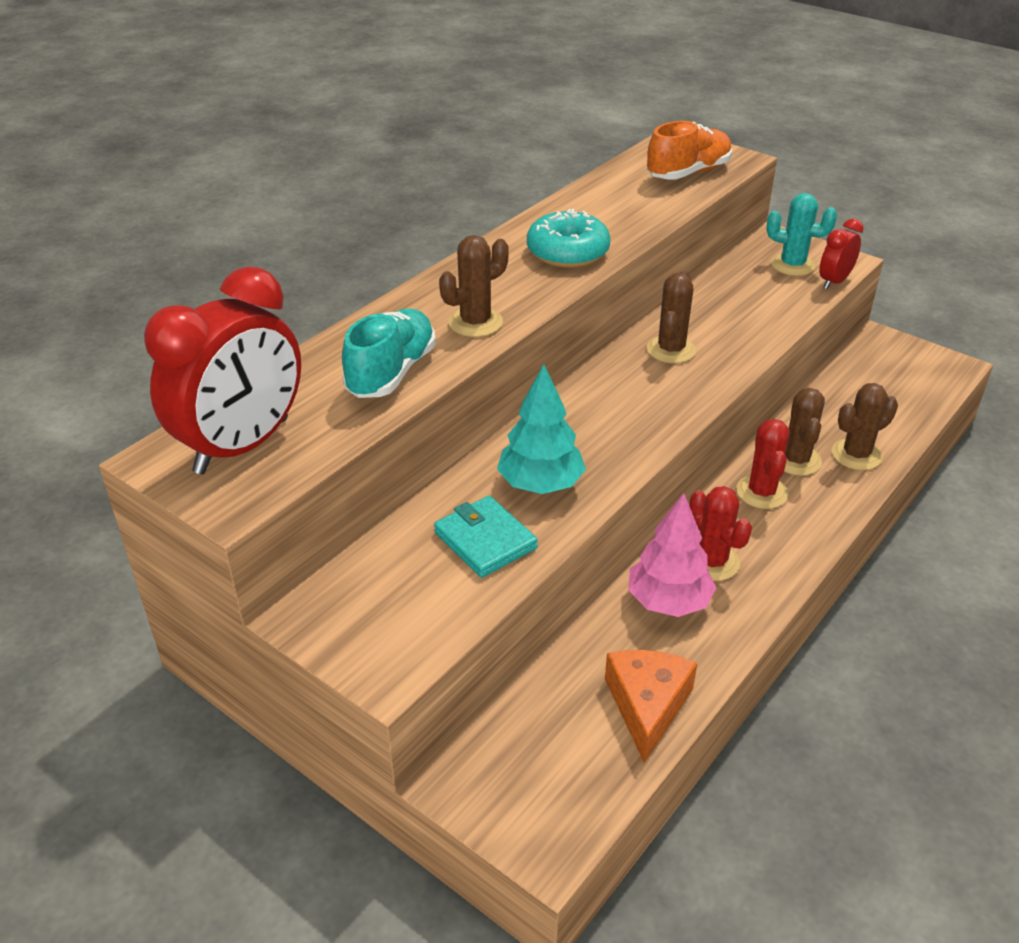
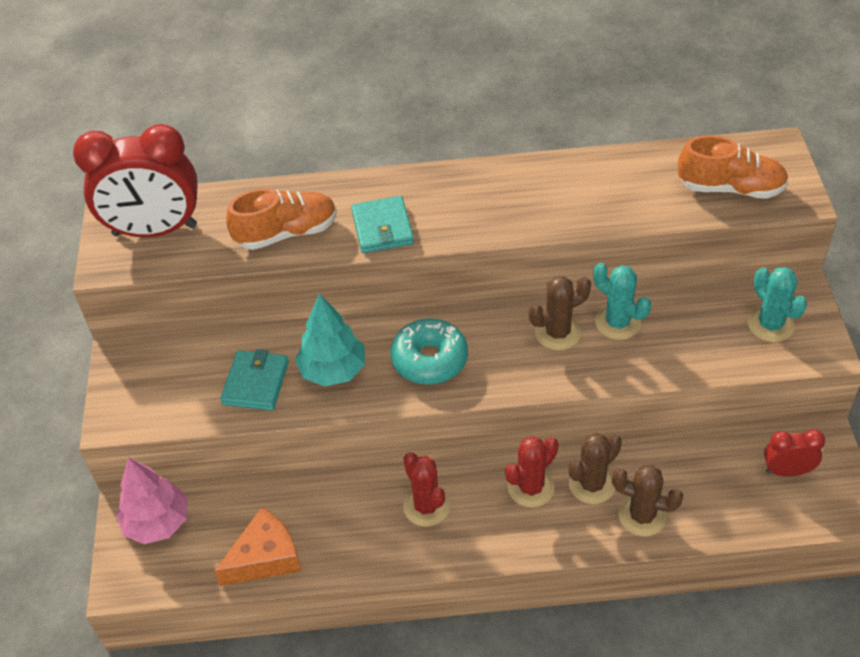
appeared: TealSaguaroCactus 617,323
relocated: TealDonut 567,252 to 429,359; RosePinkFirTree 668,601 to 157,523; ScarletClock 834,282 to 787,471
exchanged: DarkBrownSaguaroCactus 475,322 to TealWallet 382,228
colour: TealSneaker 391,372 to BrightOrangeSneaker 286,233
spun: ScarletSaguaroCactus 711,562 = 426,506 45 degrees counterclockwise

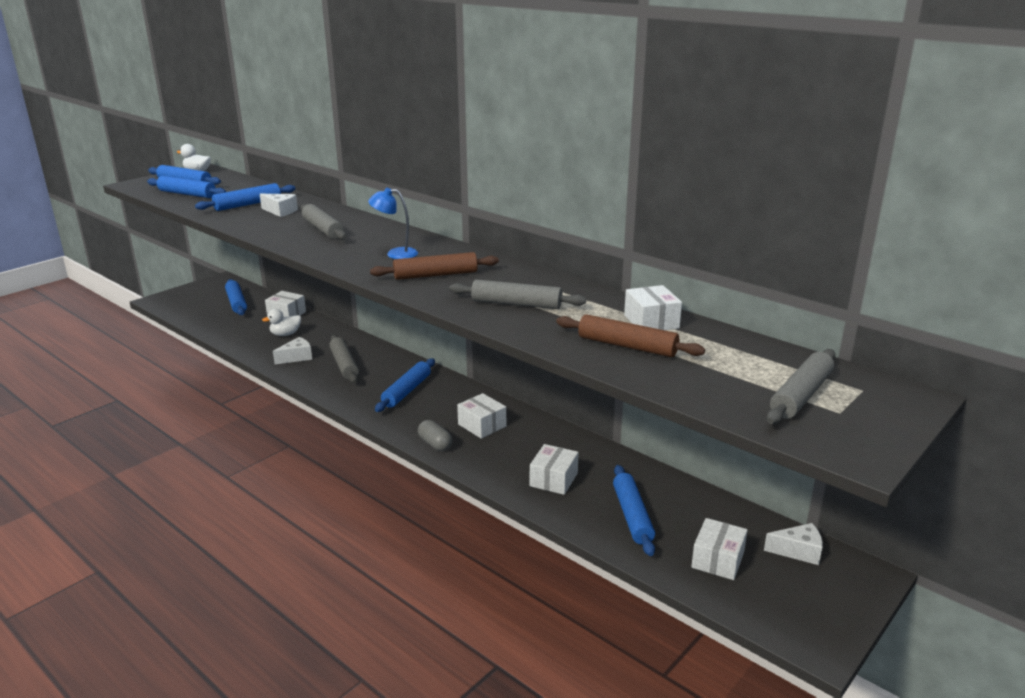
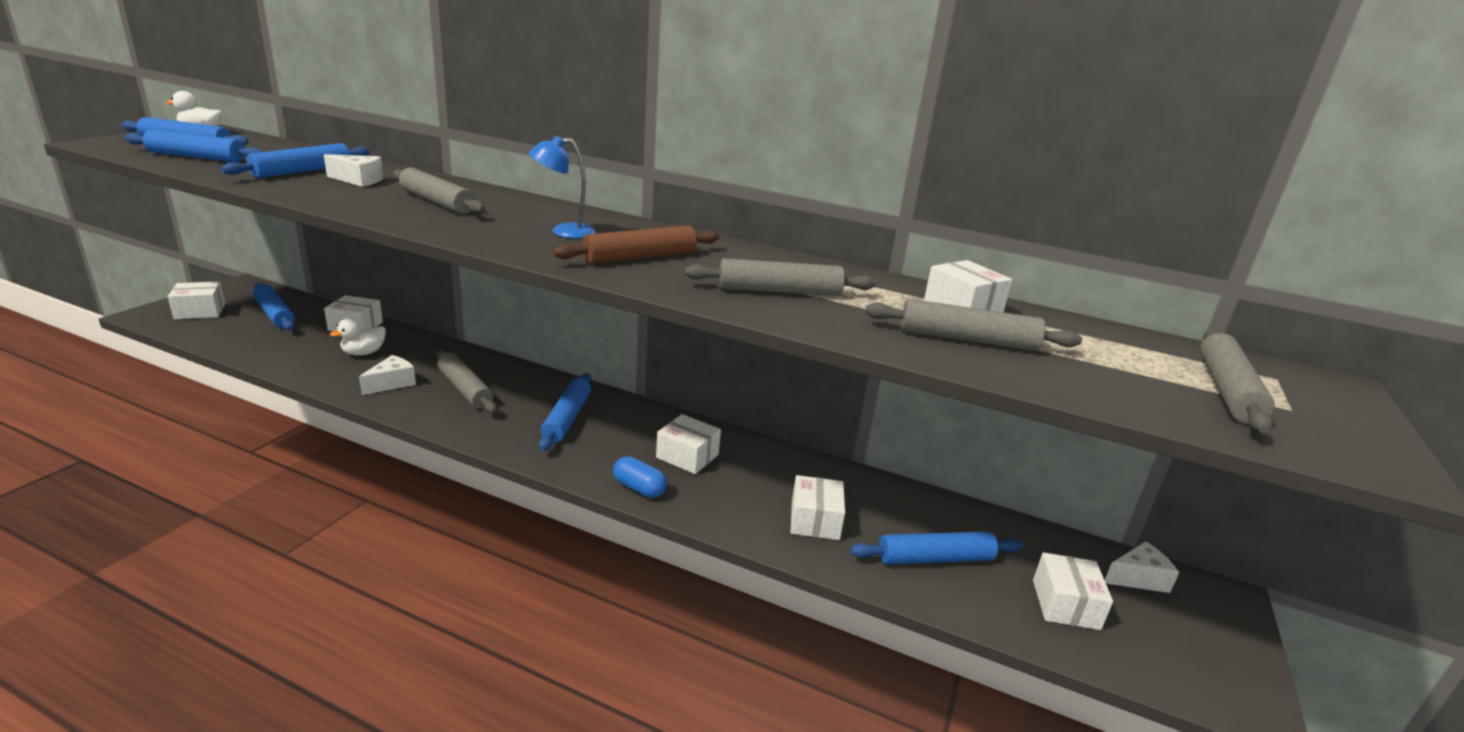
appeared: PureWhiteParcel 200,311
colour: AshGreyCapsule 435,444 to CobaltCapsule 639,488; DarkBrownRollingPin 627,346 to AshGreyRollingPin 967,339
spun: CobaltRollingPin 632,516 = 935,558 75 degrees counterclockwise

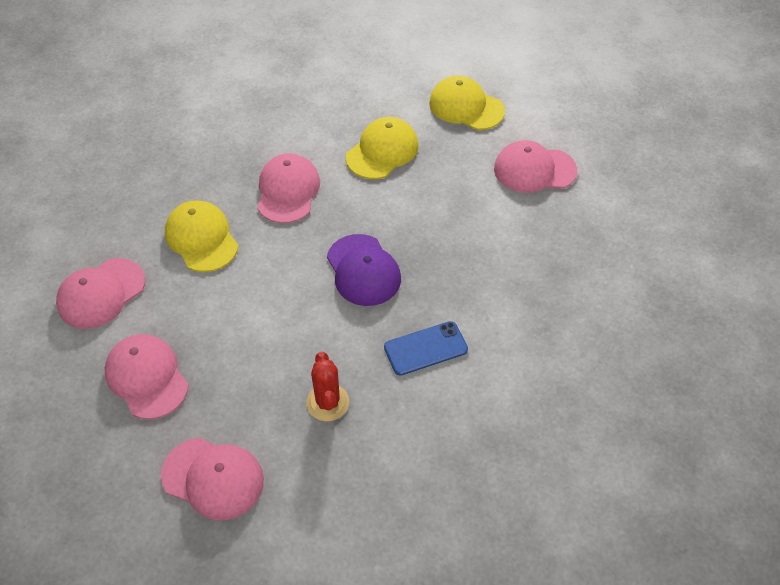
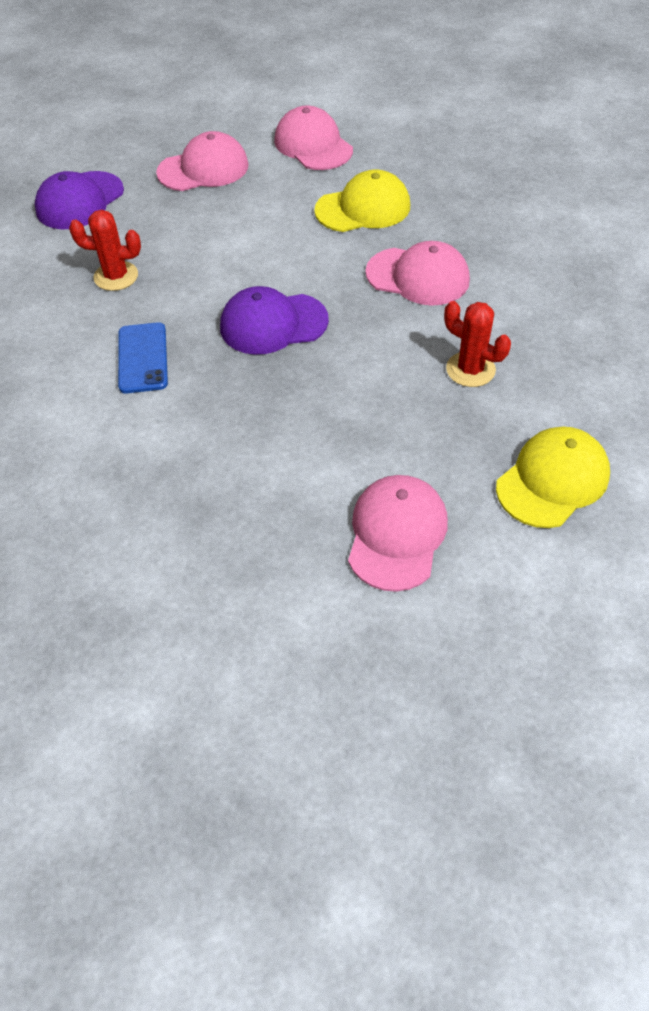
exchanged: BrightYellowCap 382,151 to ScarletSaguaroCactus 470,369
colour: RosePinkCap 213,478 to VioletCap 80,201

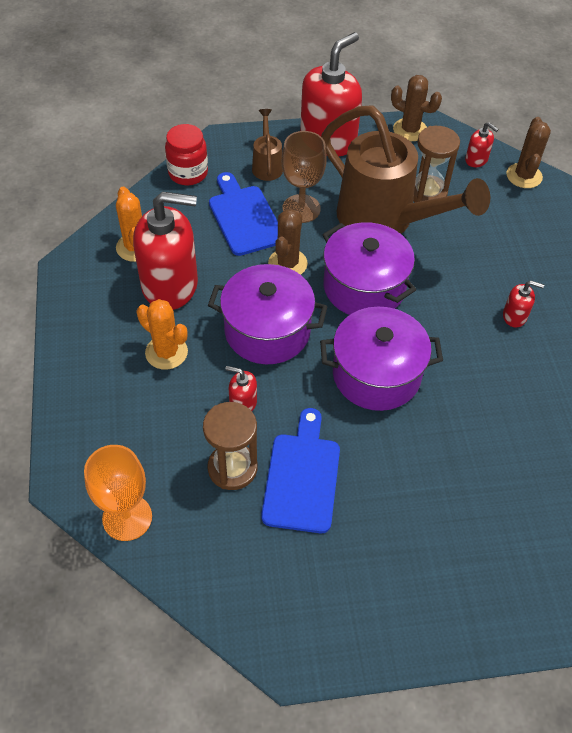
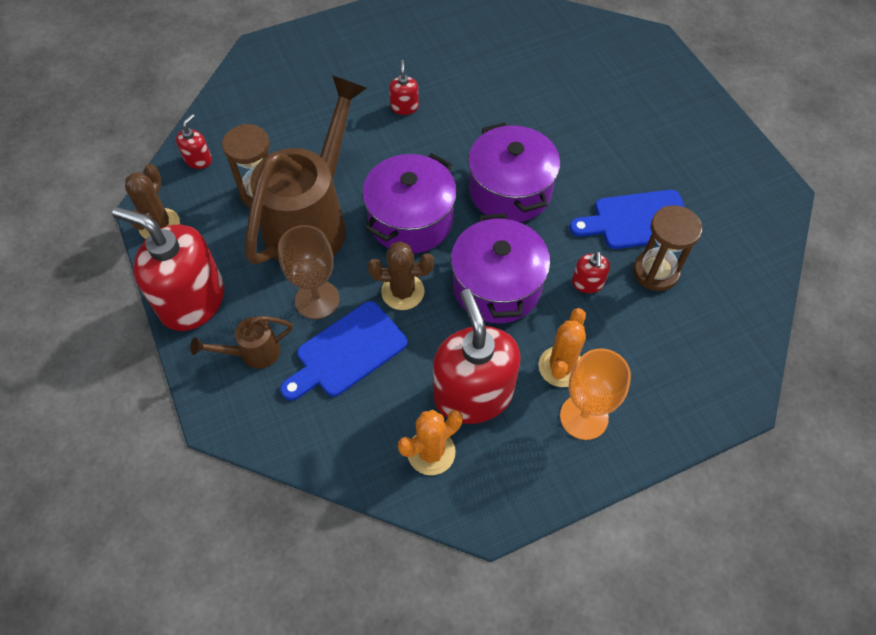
missing: ScarletJar 188,173; DarkBrownSaguaroCactus 524,176
relocated: BrightOrangeGoblet 127,517 to 584,417

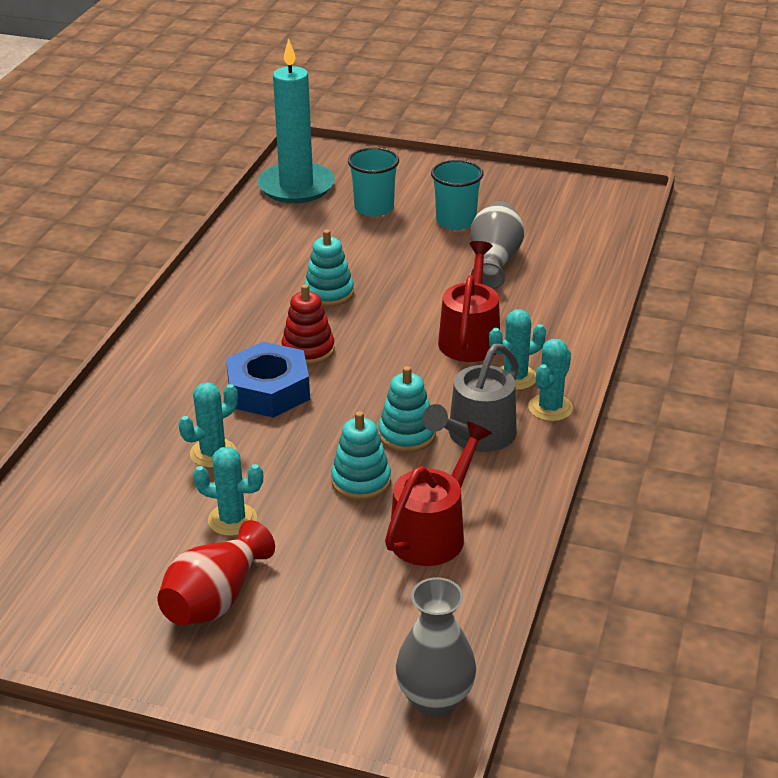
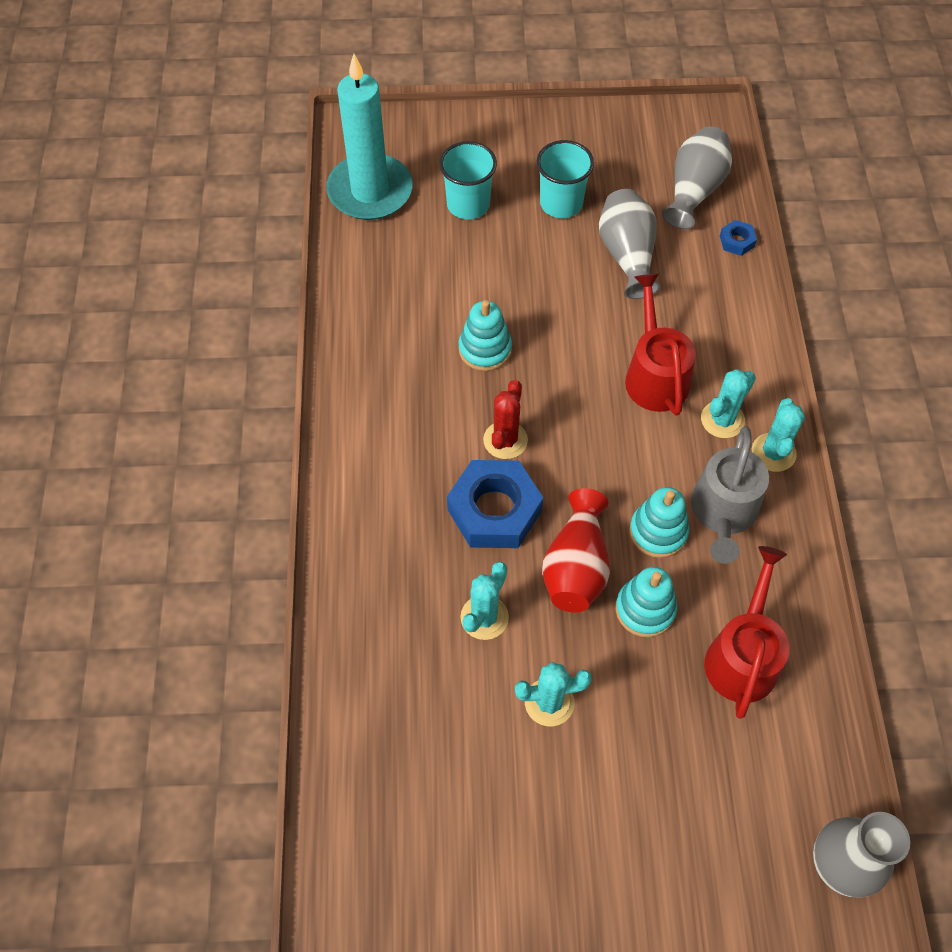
appeared: AshGreyFlowerVase 694,190; CobaltHexagonNut 737,241
relocated: ScarletFlowerVase 215,599 to 576,567
exchanged: ScarletRingStacker 308,350 to ScarletSaguaroCactus 505,440

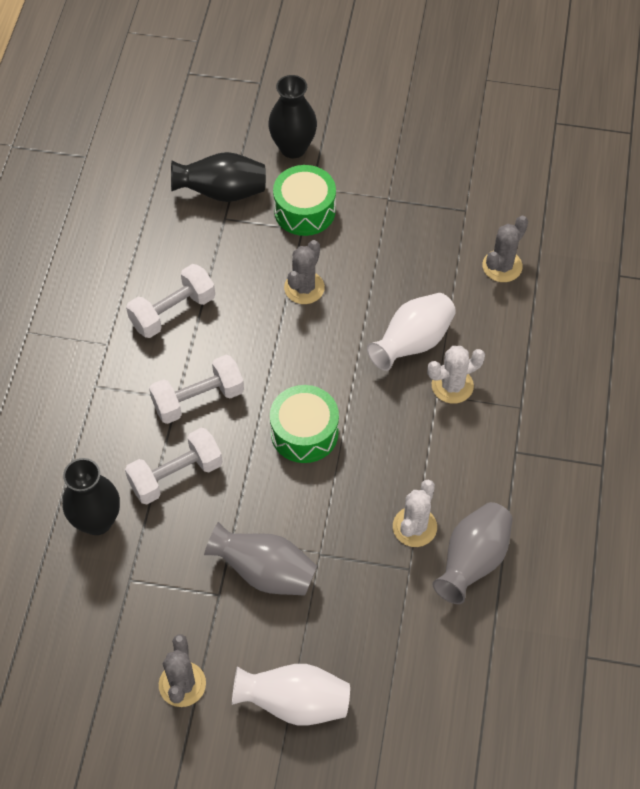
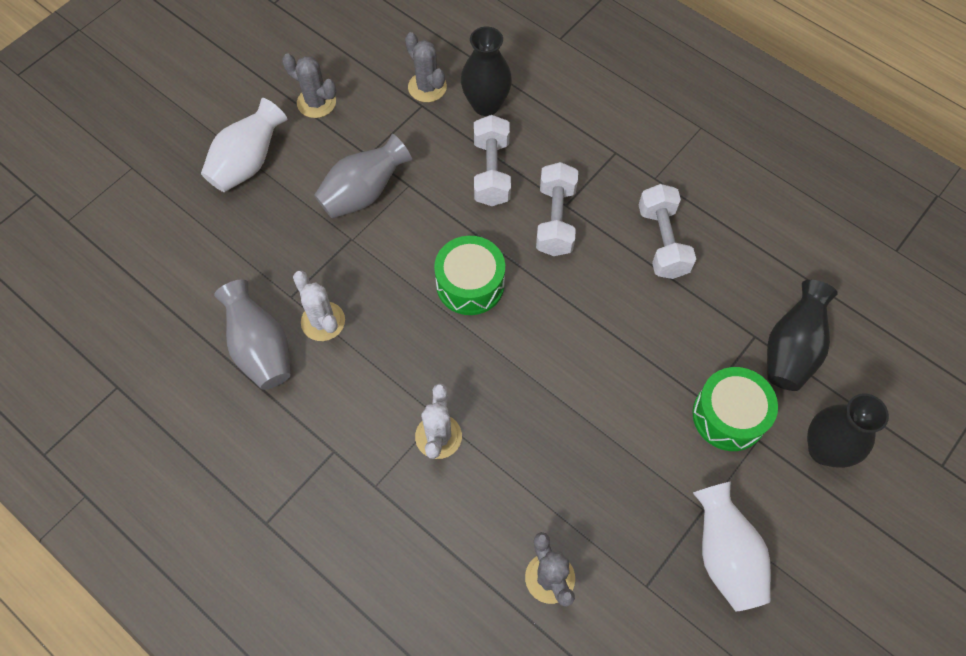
relocated: AshGreySaguaroCactus 304,288 to 427,87; PureWhiteFlowerVase 412,343 to 725,555

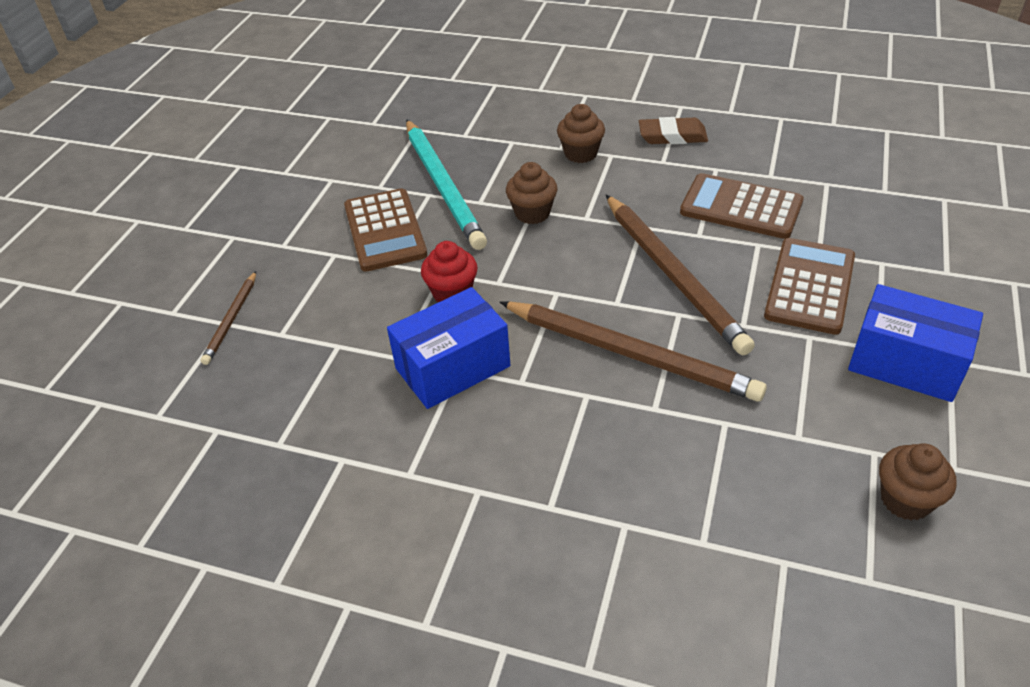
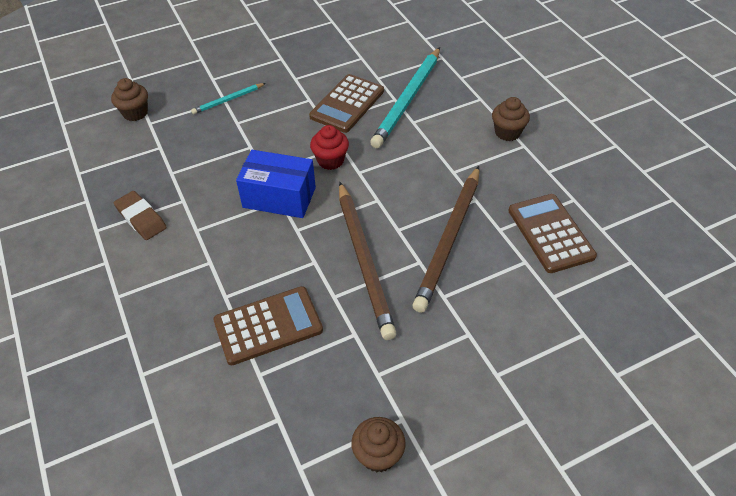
missing: CobaltParcel 905,363
relocated: DarkBrownFairyCake 532,213 to 135,113; DarkBrownPencilEraser 672,136 to 141,218; DarkBrownCalculator 810,286 to 268,326
colour: DarkBrownLeadPencil 231,320 to TealLeadPencil 228,100

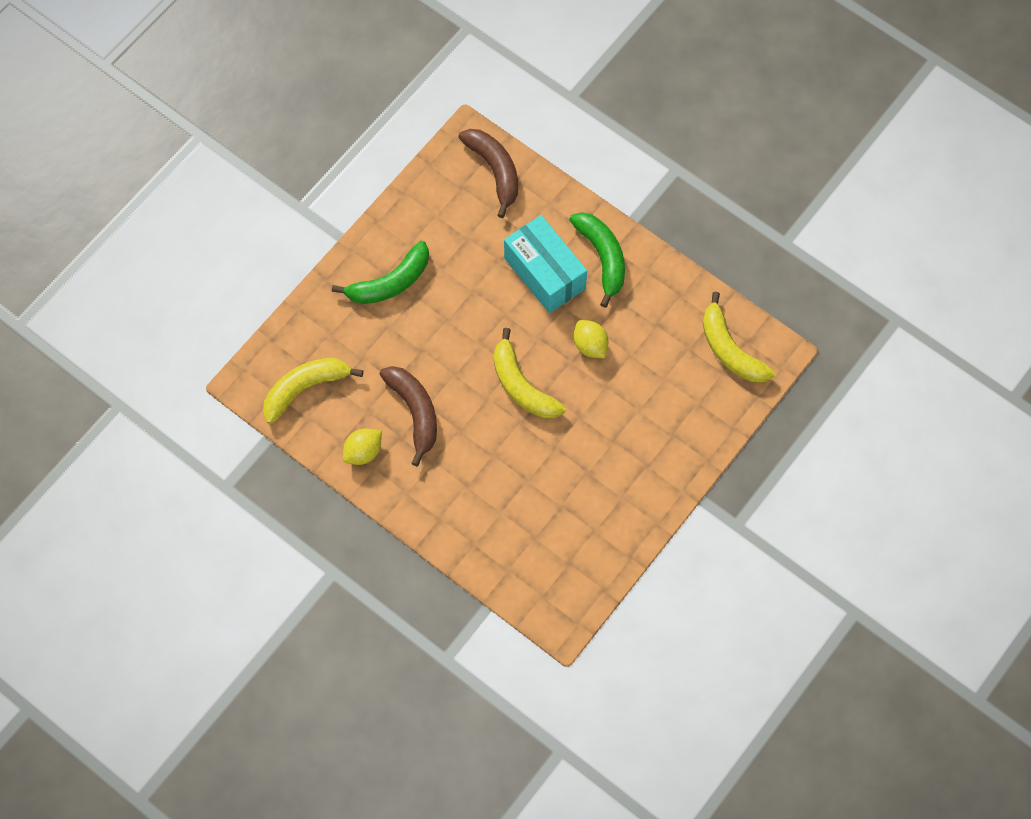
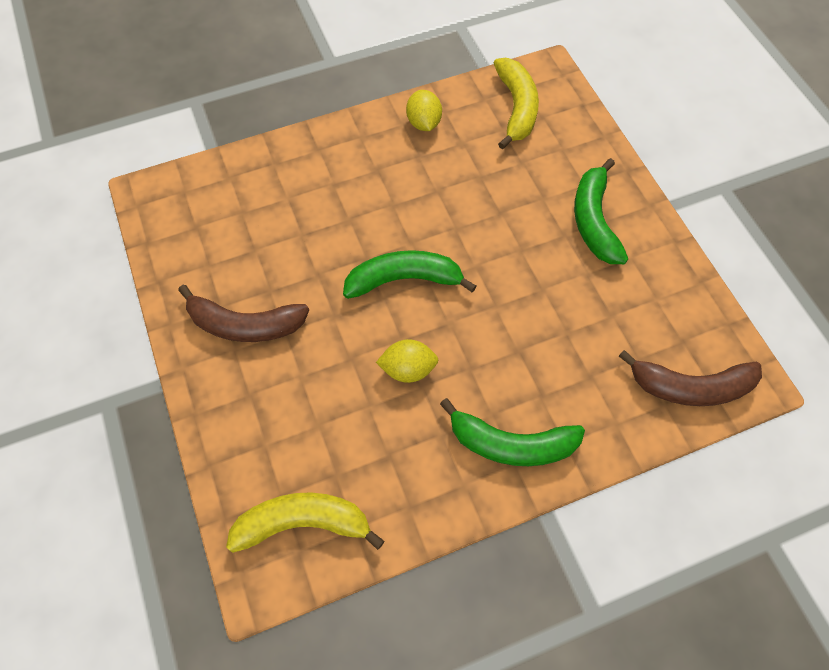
missing: TealParcel 544,273
relocated: DarkBrownBananaFruit 415,412 to 245,325
colour: BrightYellowBananaFruit 522,386 to GreenBananaFruit 404,279

